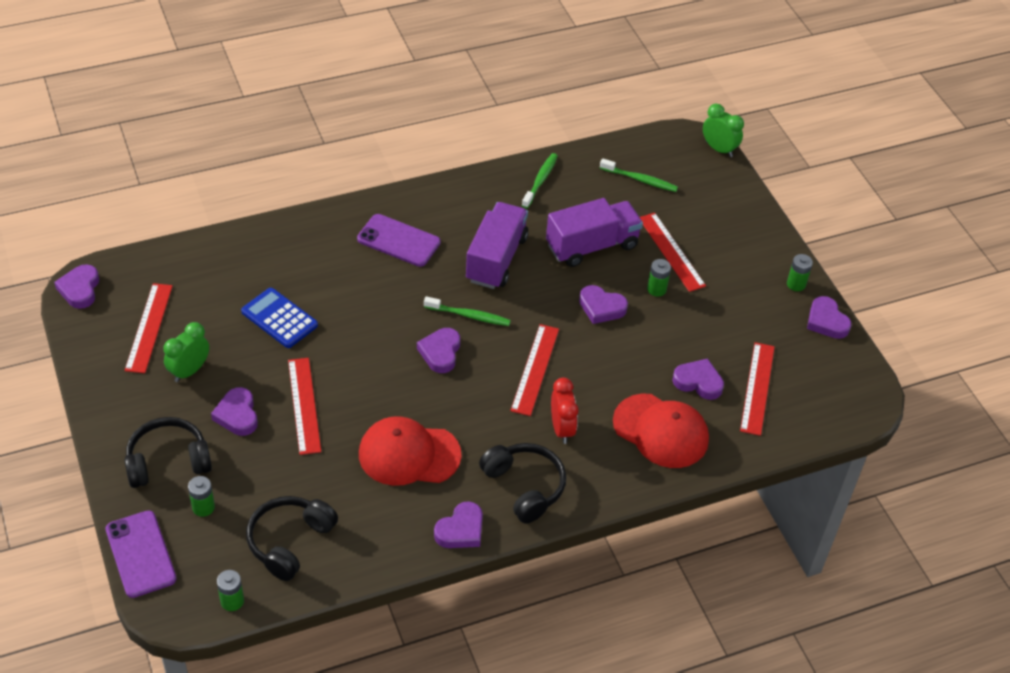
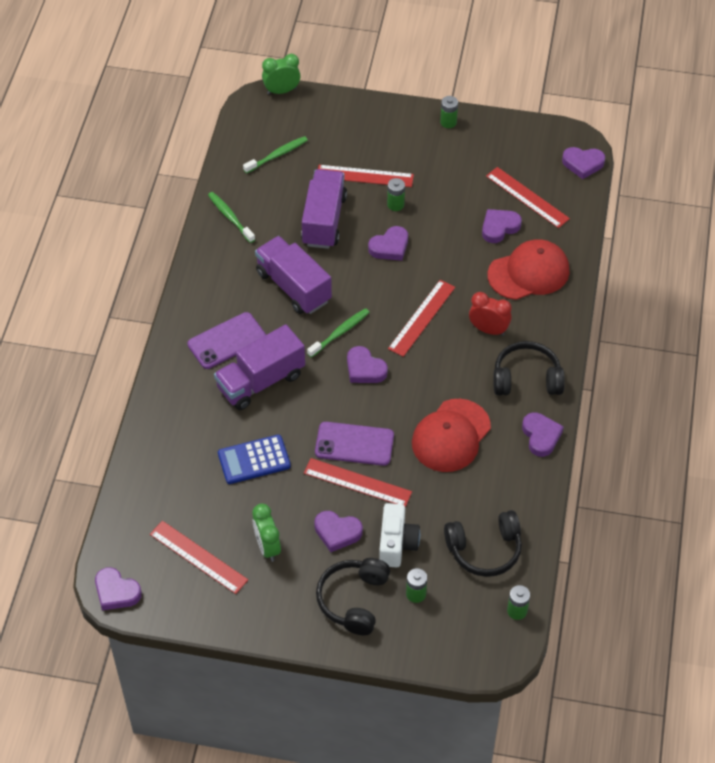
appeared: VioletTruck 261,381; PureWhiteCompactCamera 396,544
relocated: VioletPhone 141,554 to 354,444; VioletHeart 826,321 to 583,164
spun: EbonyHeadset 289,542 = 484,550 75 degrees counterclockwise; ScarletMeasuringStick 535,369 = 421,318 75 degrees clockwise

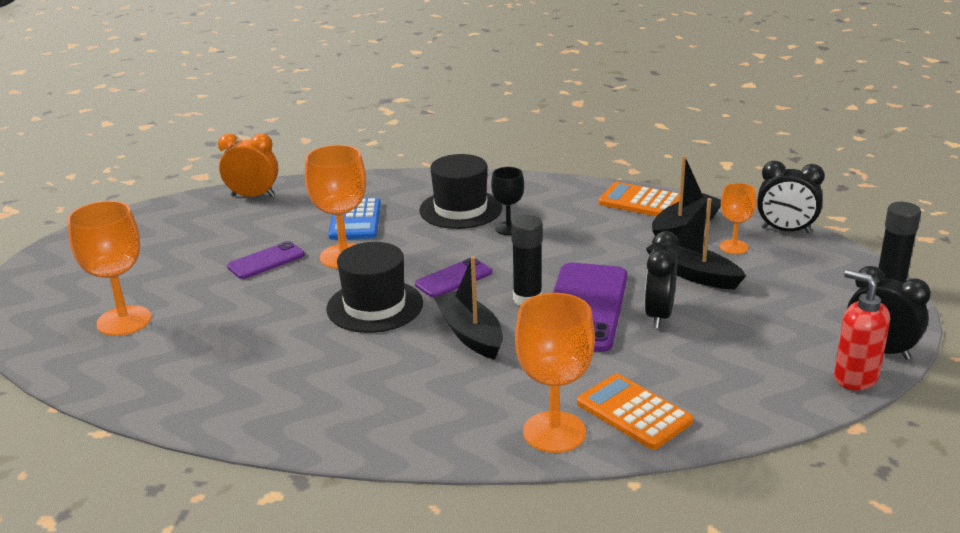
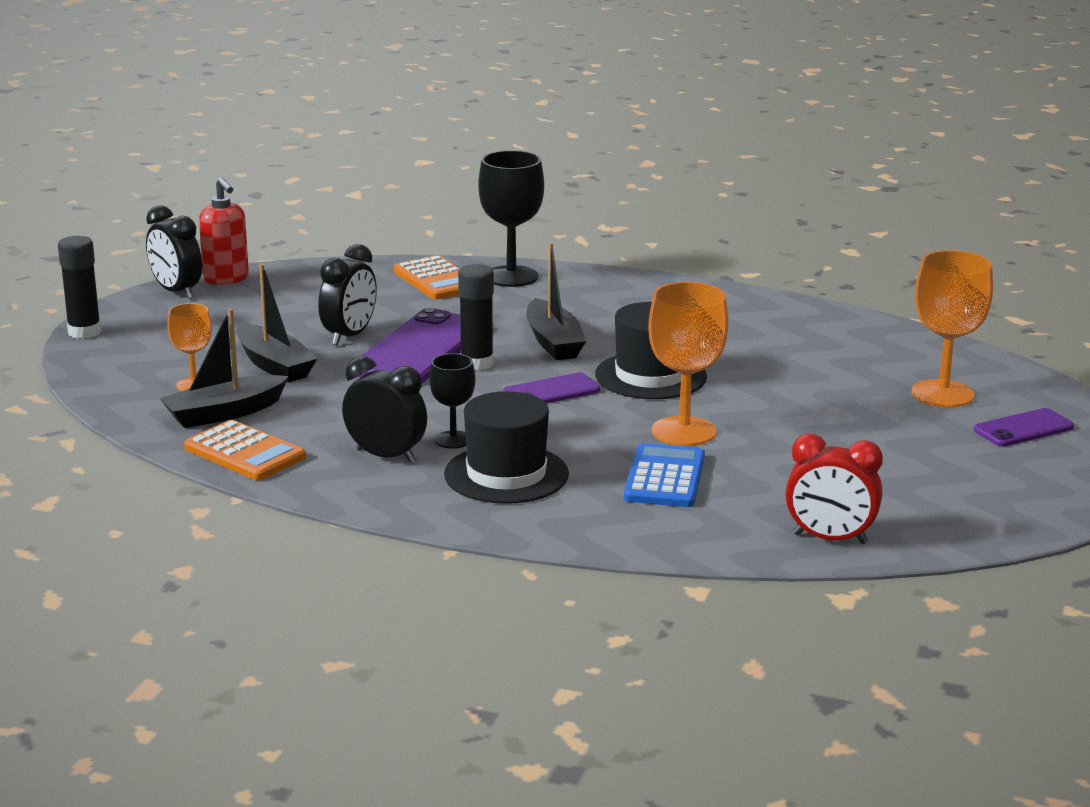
relocated: VioletPhone 266,261 to 1023,429; EbonyClock 785,230 to 386,456
colour: BrightOrangeClock 253,196 to ScarletClock 830,539; BrightOrangeGoblet 554,432 to EbonyGoblet 511,276

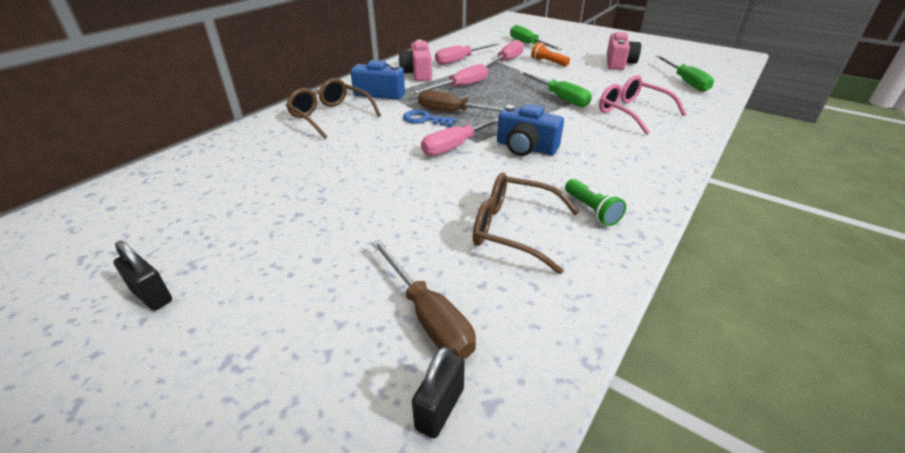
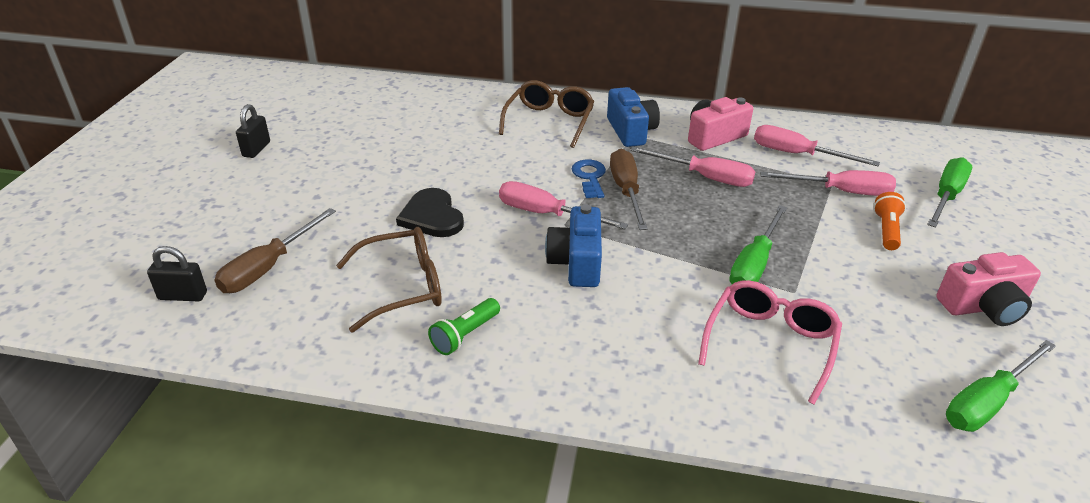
appeared: EbonyHeart 432,216
spun: DarkBrownEyeglasses 514,229 = 402,287 75 degrees clockwise

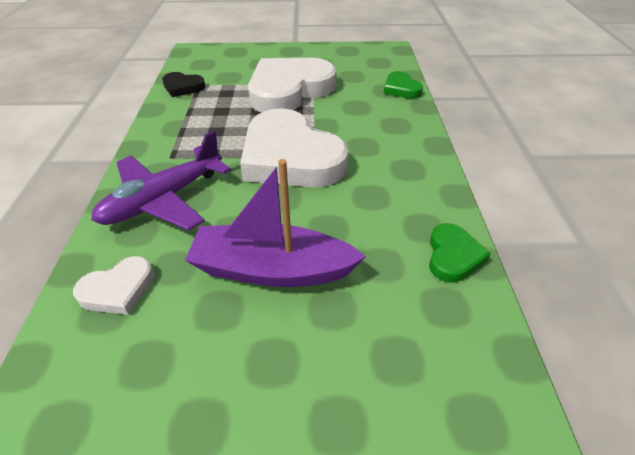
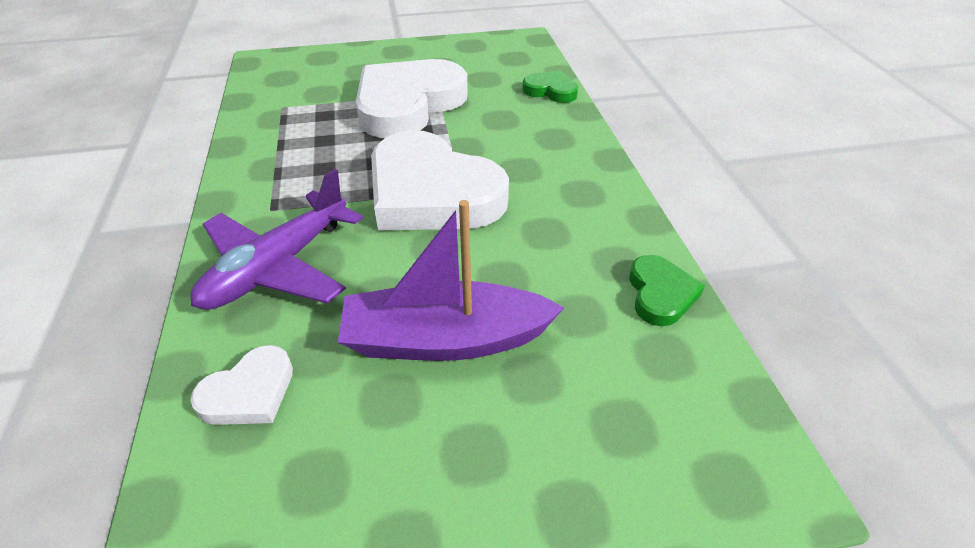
missing: EbonyHeart 183,87
spun: GreenHeart 401,89 = 551,90 150 degrees clockwise

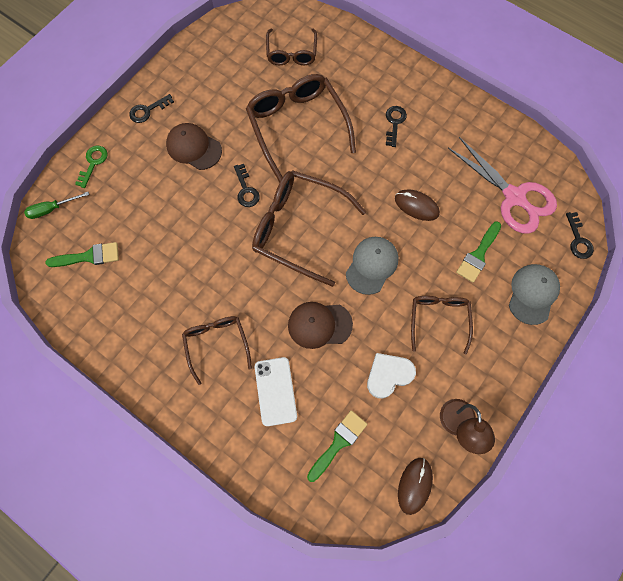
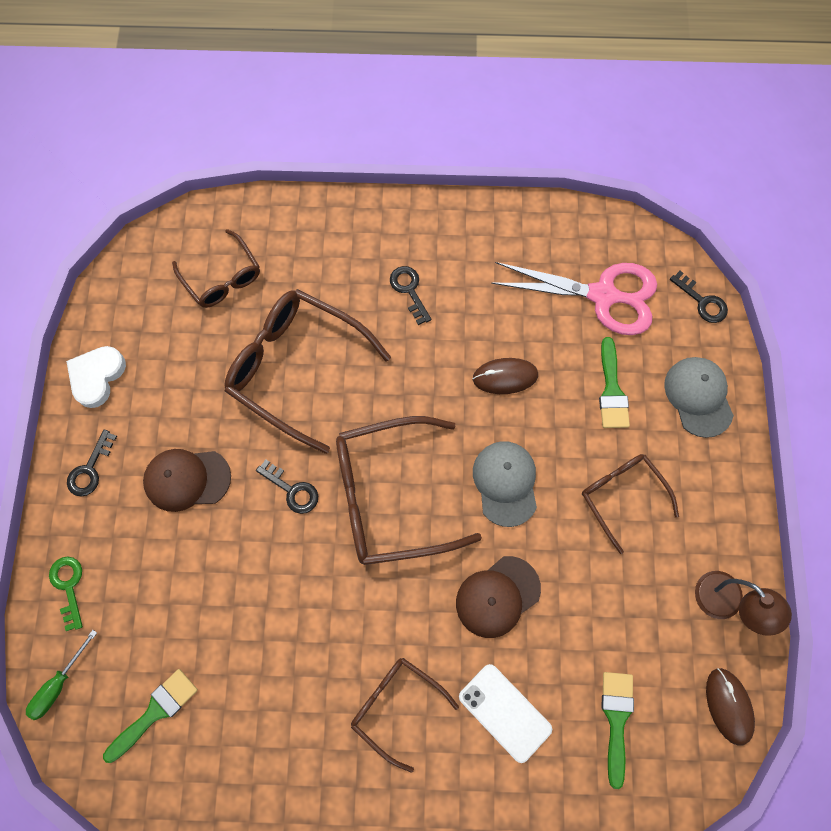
relocated: PureWhiteHeart 388,375 to 97,377

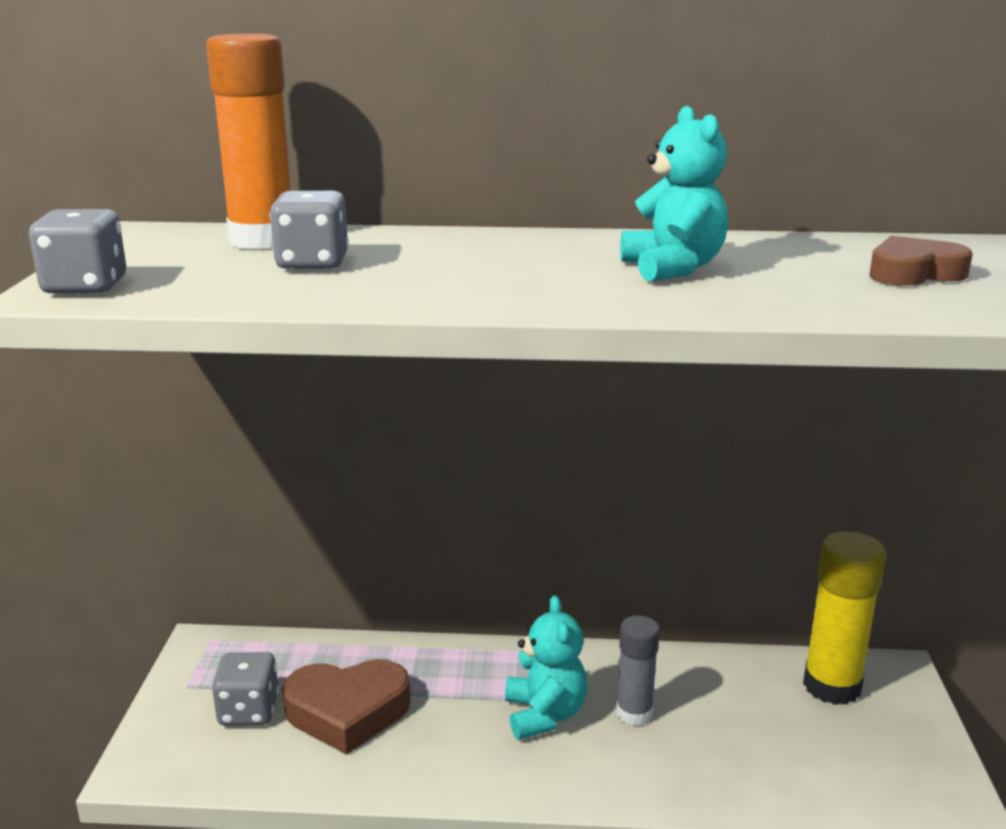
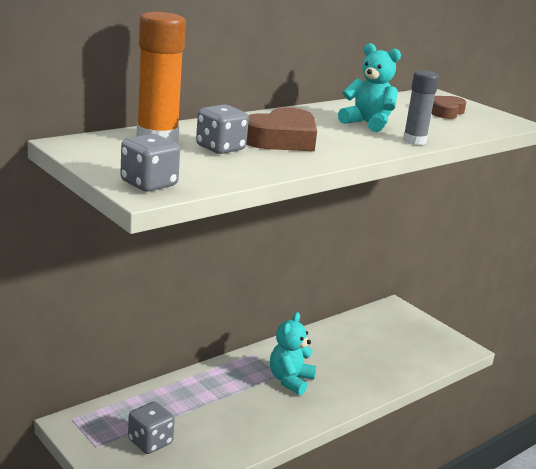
missing: BrightYellowGlue 832,686
relocated: DarkBrownHeart 347,712 to 282,139; AshGreyGlue 634,713 to 414,141
spun: TealStuffedBear 544,714 = 290,380 105 degrees counterclockwise

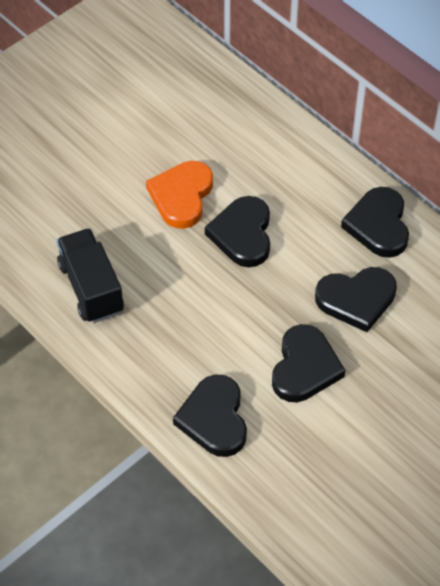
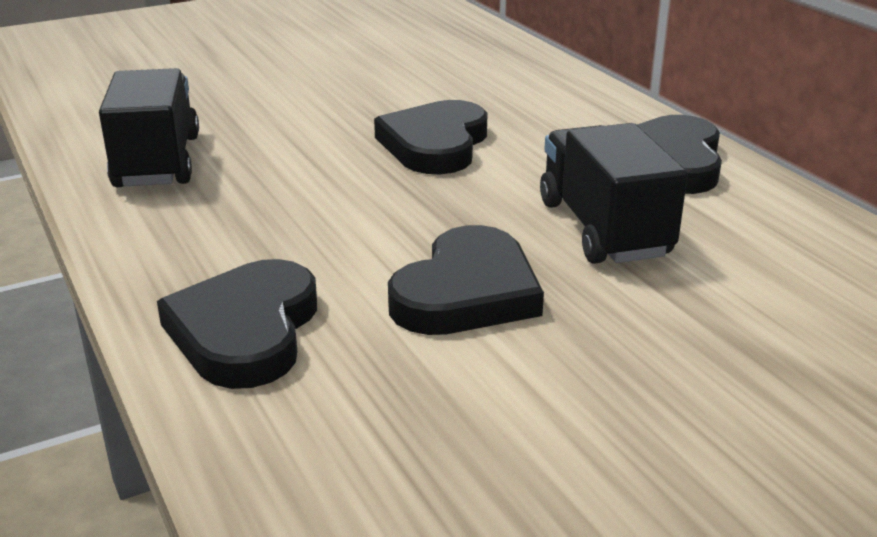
missing: BrightOrangeHeart 181,196
exchanged: EbonyHeart 356,299 to EbonyTruck 603,229

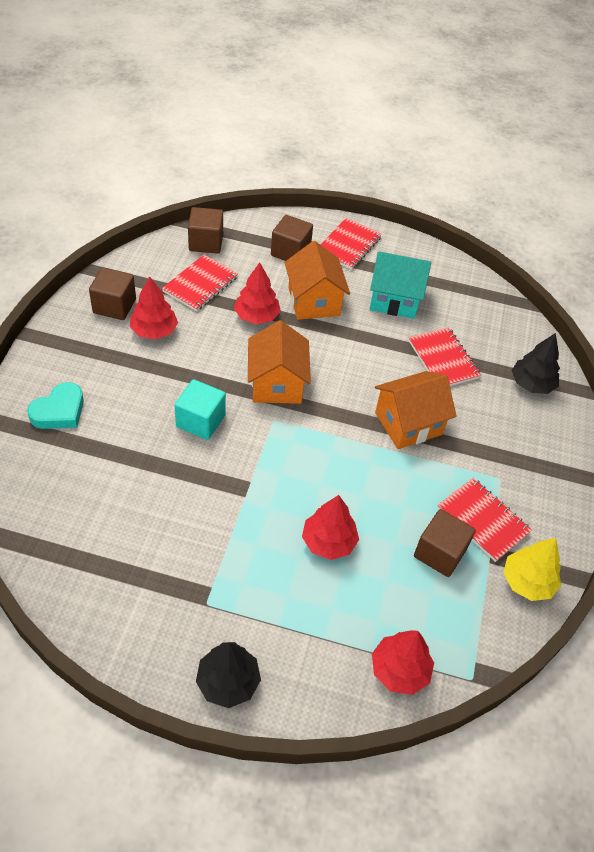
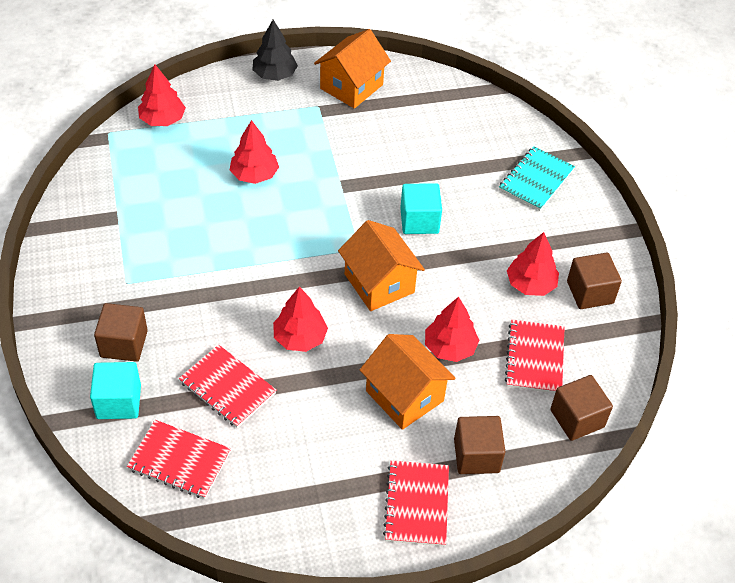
missing: TealToyHouse 394,299; BrightYellowFirTree 527,581
appeared: ScarletFirTree 300,338
relocated: BrightOrangeToyHouse 408,423 to 351,86; DarkBrownBlock 439,553 to 124,344; ScarletNotepad 482,520 to 179,460
exchanged: TealHeart 59,411 to TealNotepad 536,180; EbonyFirTree 531,384 to TealBlock 118,402

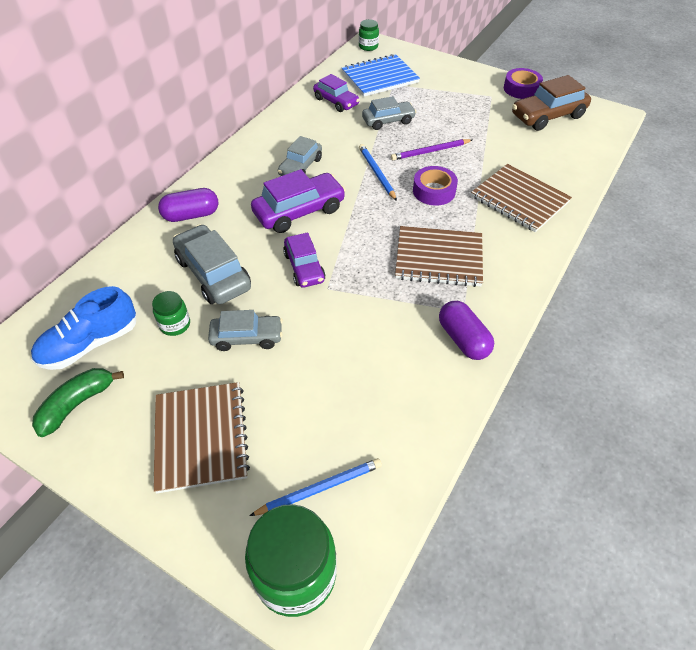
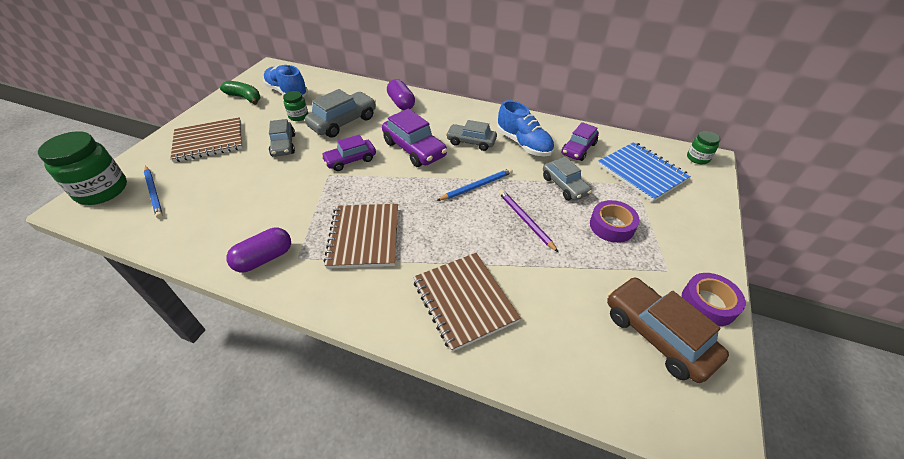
appeared: CobaltSneaker 524,144
relocated: VioletTape 434,191 to 611,226
spun: DarkBrownNotepad 519,199 = 464,301 60 degrees counterclockwise

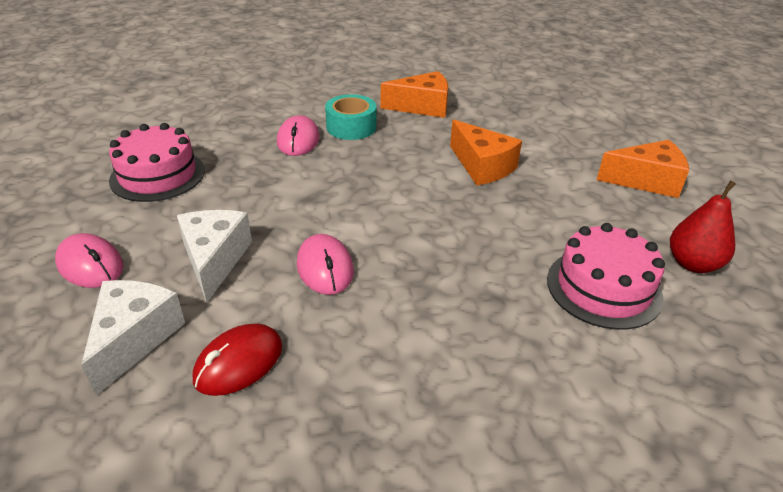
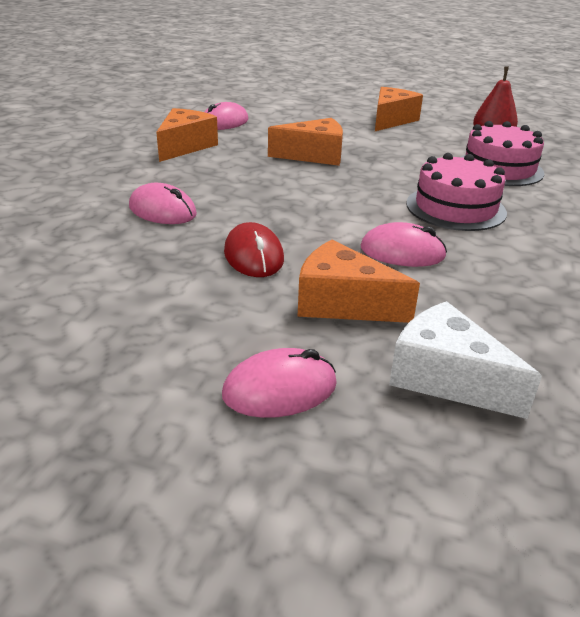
missing: TealTape 351,127
appeared: RosePinkMouse 224,122
relocated: RosePinkLayerCake 157,175 to 455,208; ScarletMouse 238,363 to 253,256
colour: PureWhiteCheese 215,260 to BrightOrangeCheese 342,303

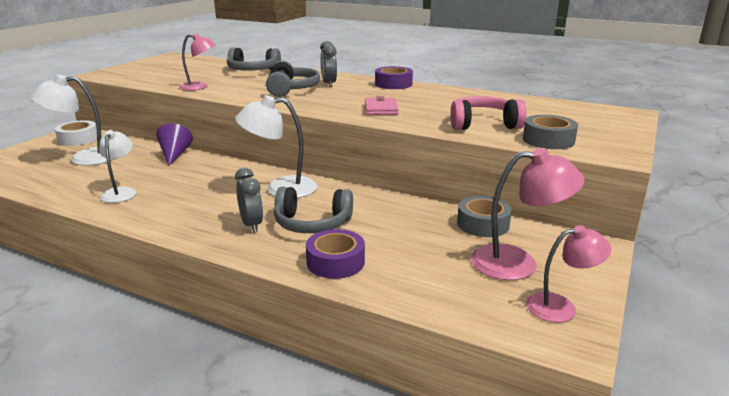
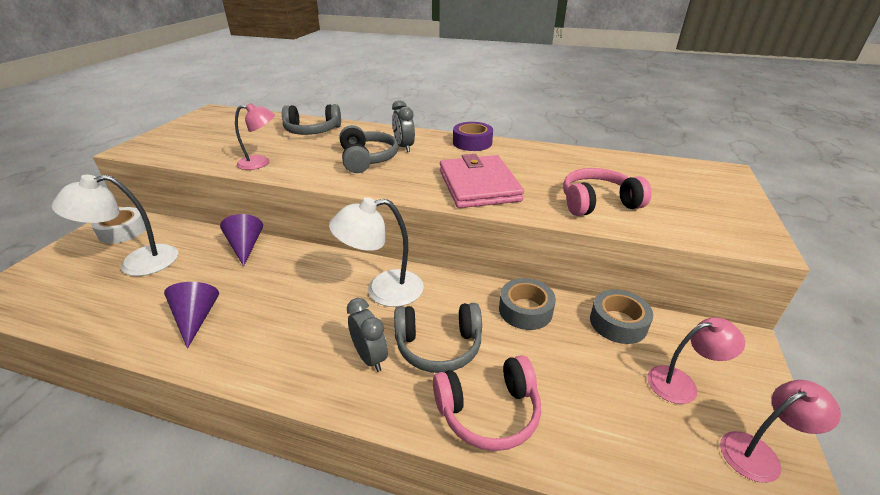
relocated: AshGreyTape 548,140 to 525,310
exchanged: PureWhiteDeskLamp 121,192 to VioletSolidCone 196,318; VioletTape 335,262 to RosePinkHeadset 488,412
size: RosePinkWallet 381,109 = 478,185 x1.89; RosePinkDeskLamp 518,263 = 681,383 x0.66

